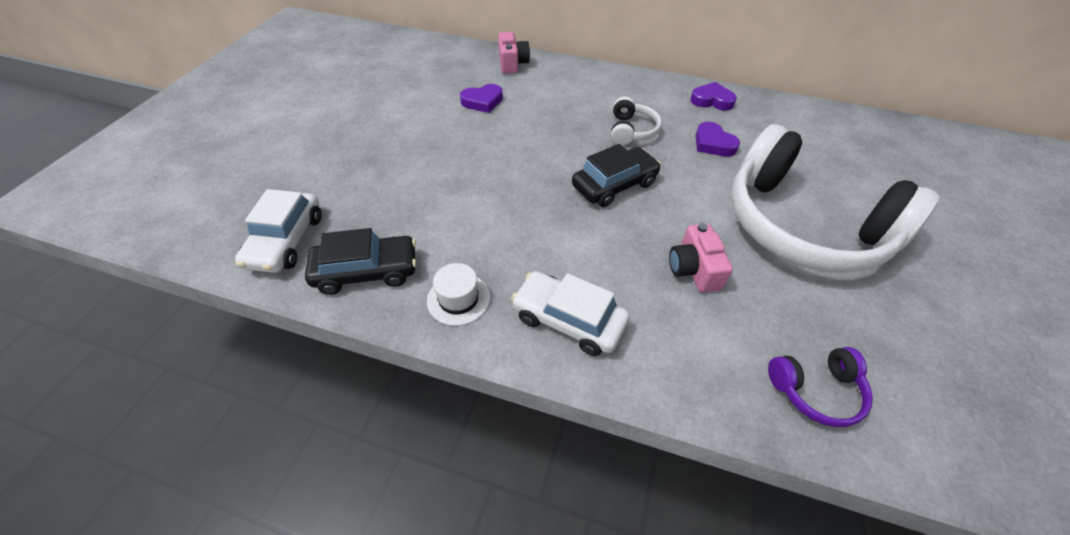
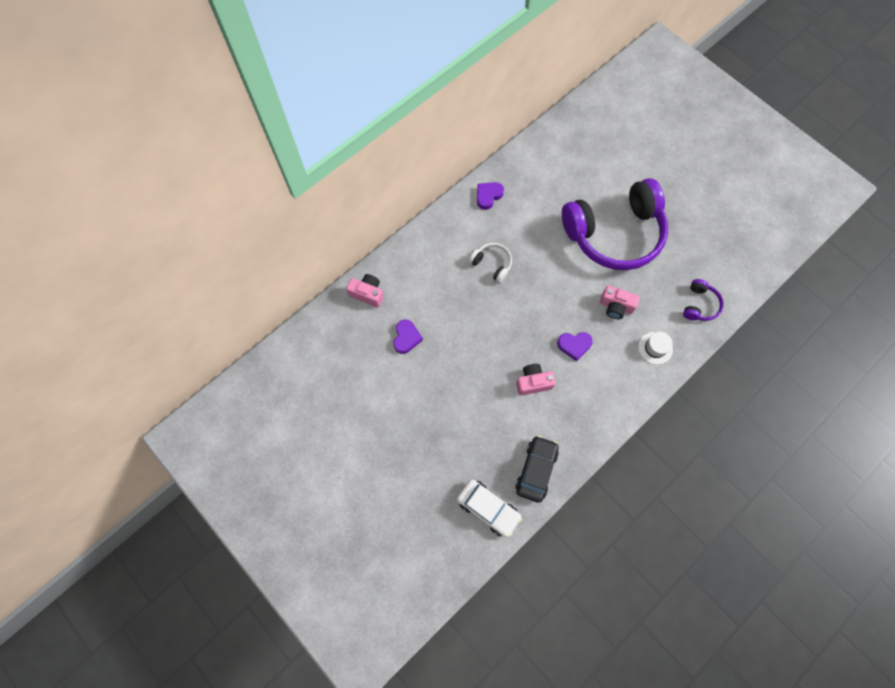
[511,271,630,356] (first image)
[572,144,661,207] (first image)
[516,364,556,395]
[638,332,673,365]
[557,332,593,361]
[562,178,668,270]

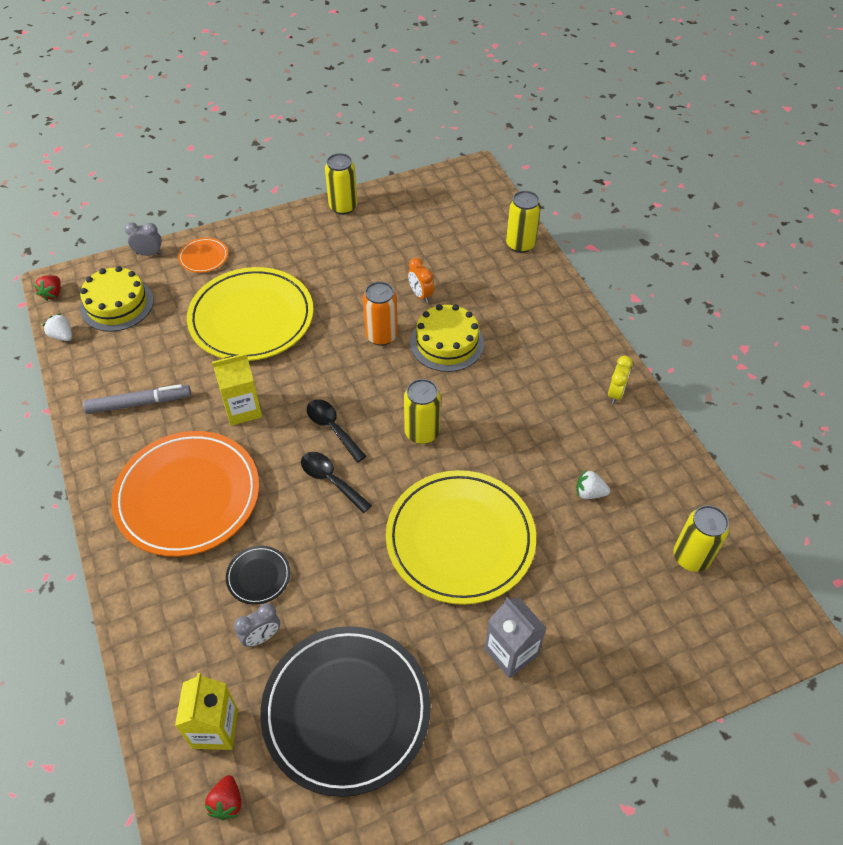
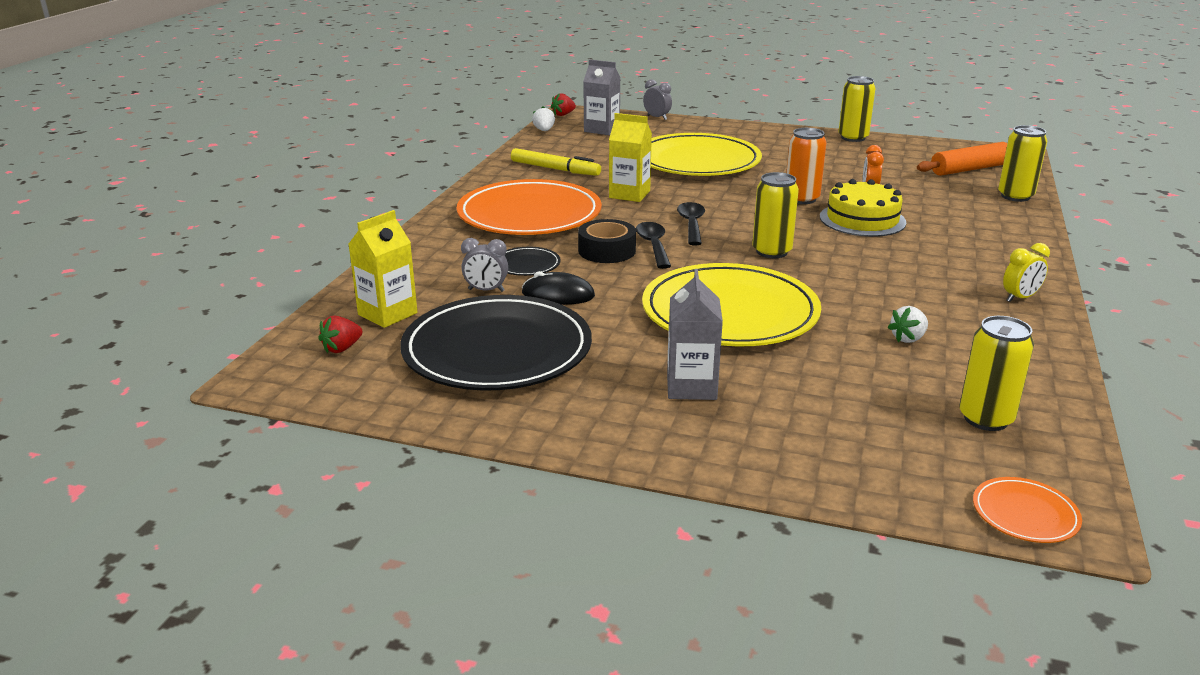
[522,271,595,305]
[578,219,636,263]
[917,142,1007,176]
[973,477,1082,543]
[583,59,621,135]
[511,148,601,176]
[888,306,928,343]

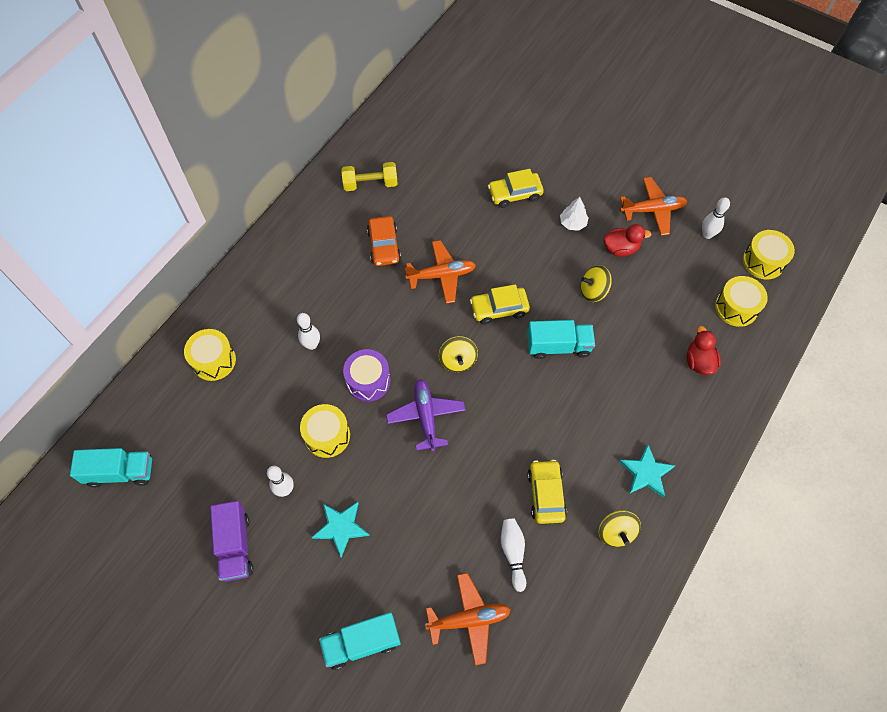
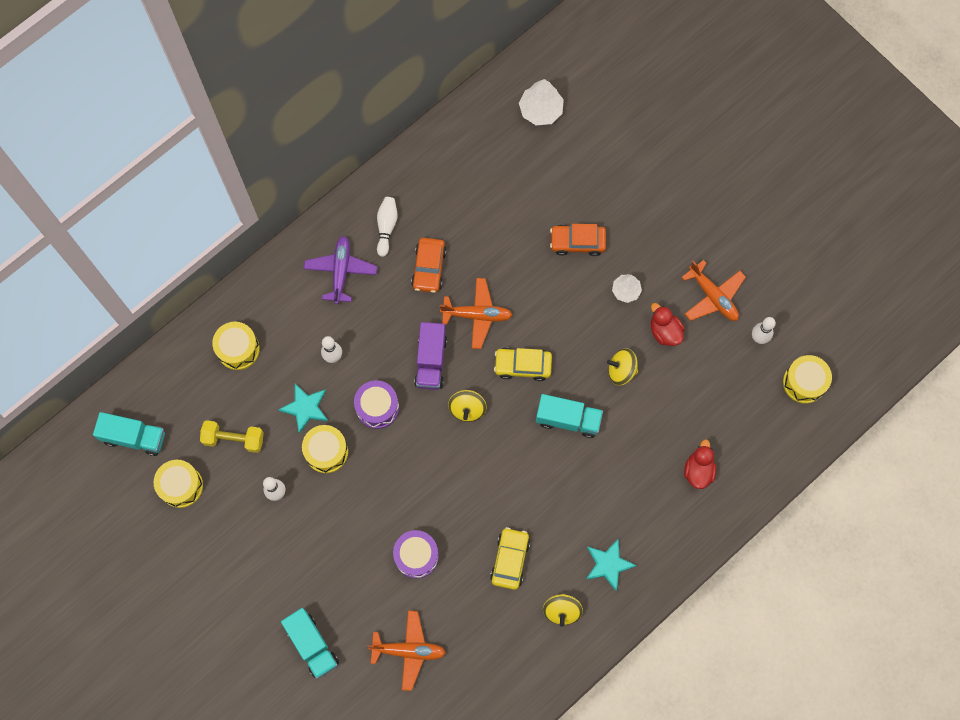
[393,530,439,578]
[519,79,564,125]
[414,322,447,390]
[278,384,328,434]
[200,420,264,453]
[304,236,377,304]
[377,197,398,257]
[154,460,203,508]
[550,224,606,256]
[281,608,339,679]
[651,303,685,346]
[681,260,746,321]

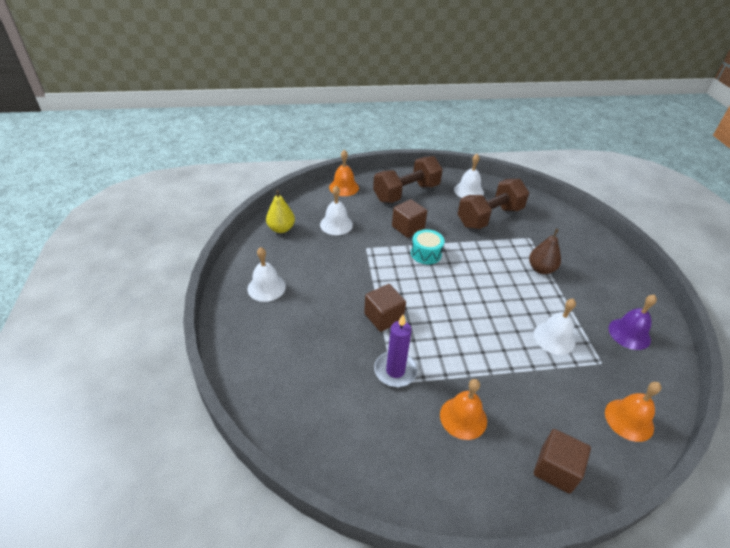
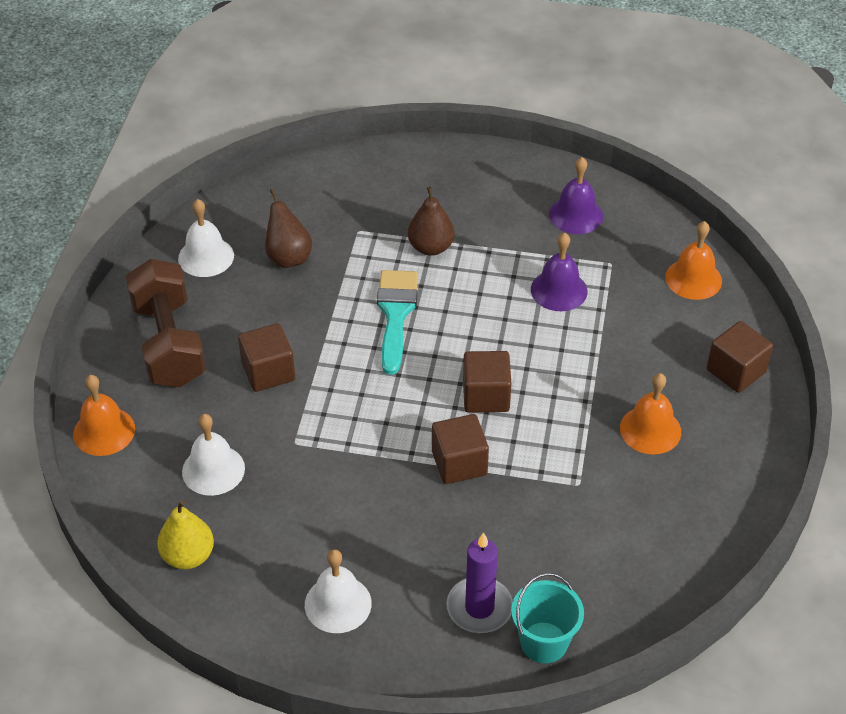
[411,229,445,264] (first image)
[377,270,418,375]
[463,351,511,412]
[511,573,584,663]
[447,532,513,633]
[265,189,312,268]
[531,233,587,311]

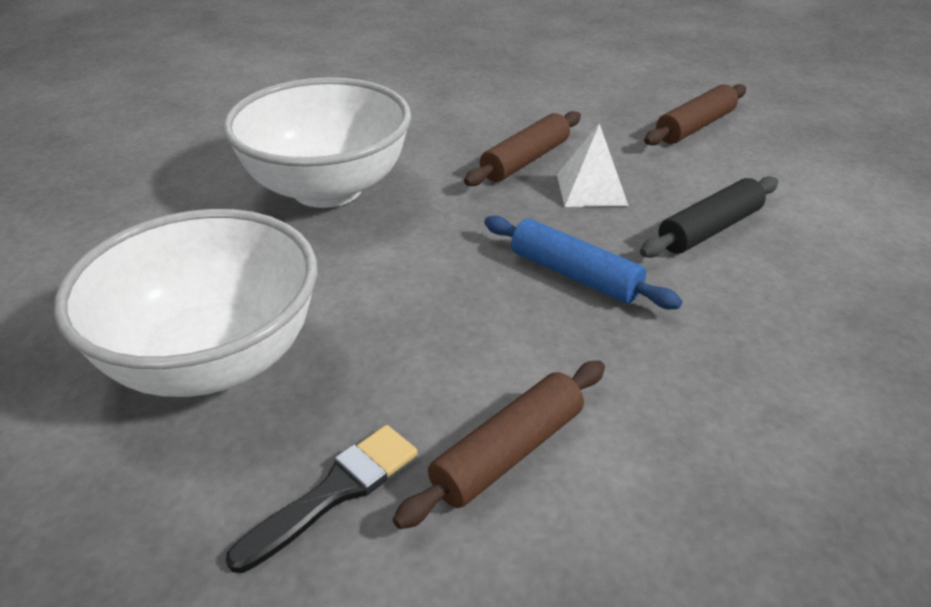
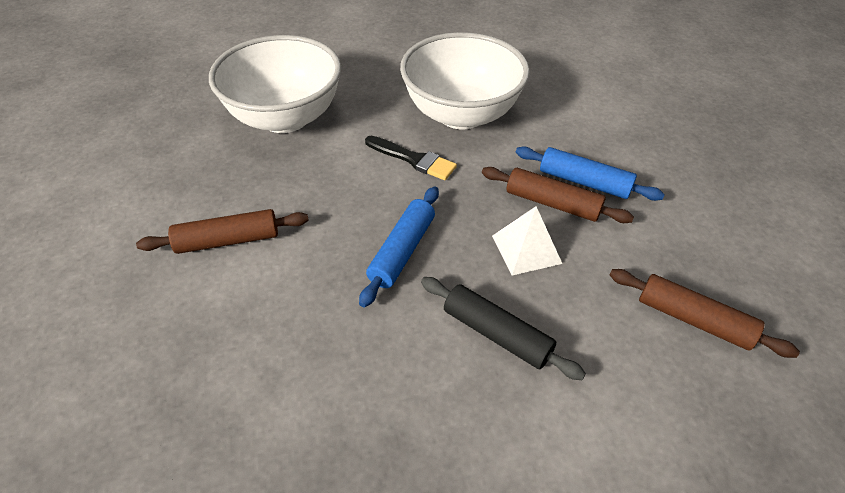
[516,146,665,201]
[365,136,457,180]
[136,209,309,254]

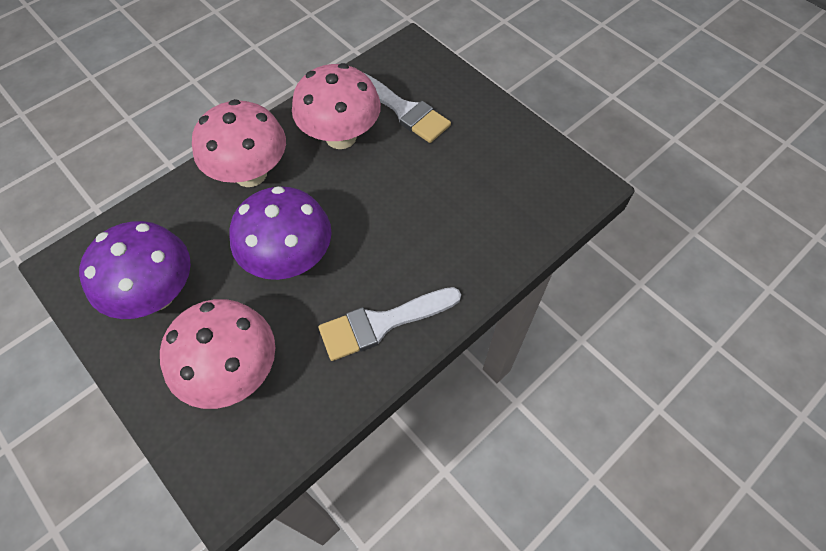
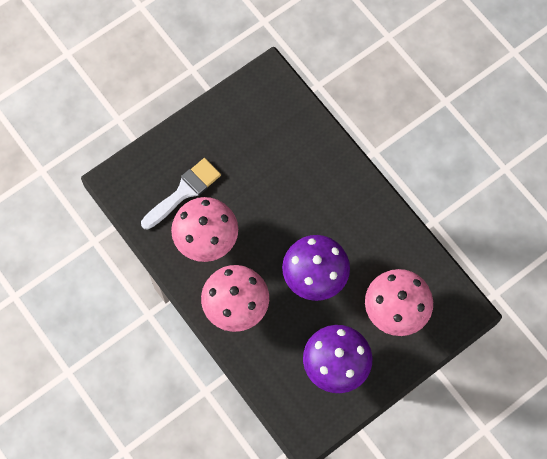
[318,287,461,361] (first image)

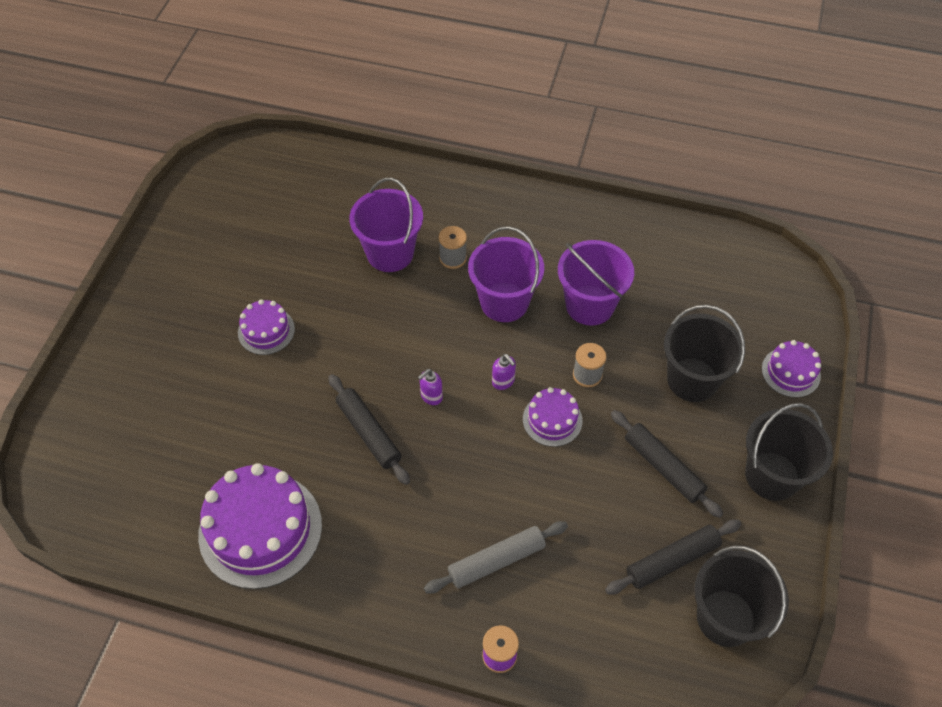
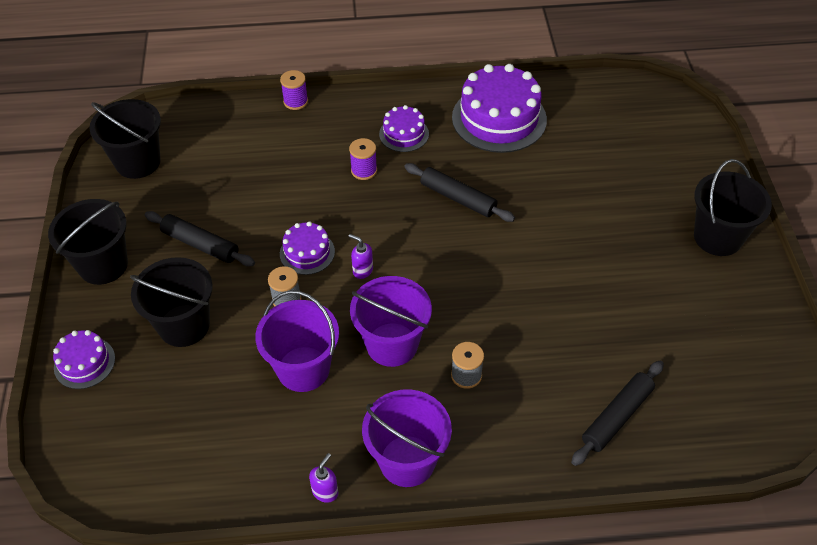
[424,521,568,594] (first image)
[349,138,377,180]
[694,159,772,256]
[379,105,429,152]
[362,389,452,487]
[309,453,338,503]
[571,360,664,466]

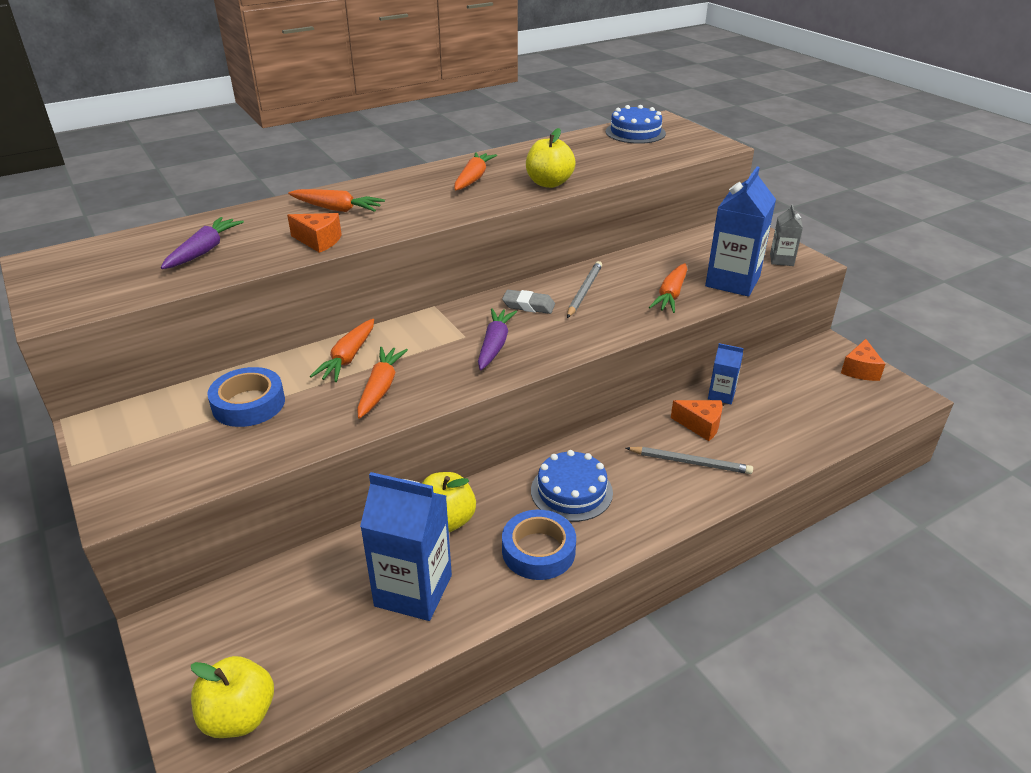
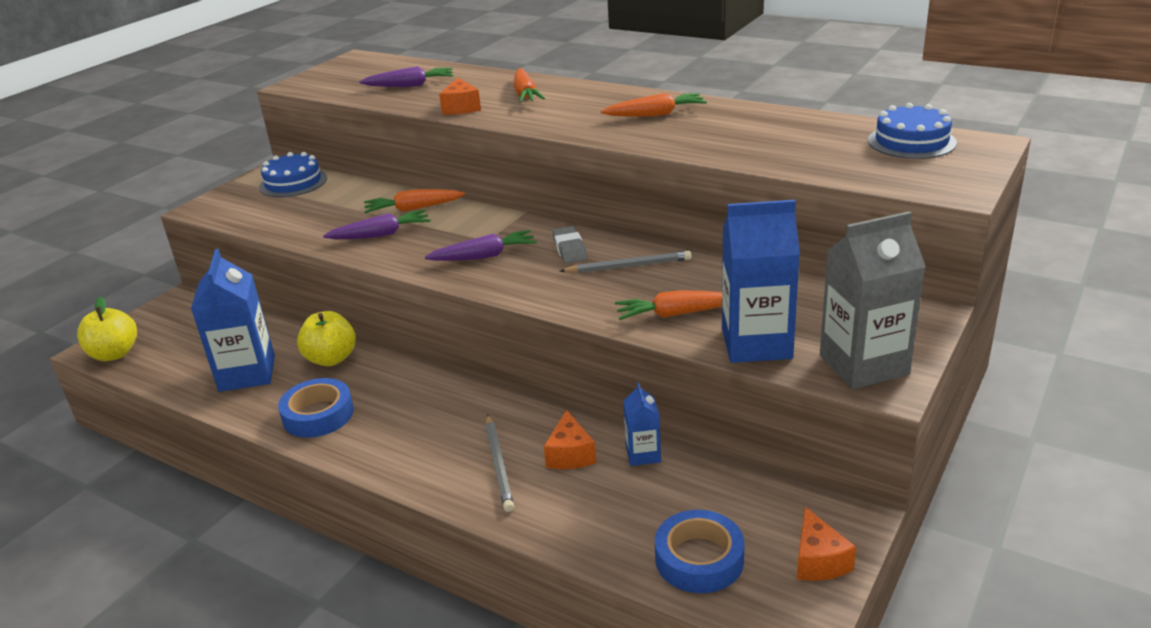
[526,128,576,188] (first image)
[655,510,744,593]
[259,152,327,197]
[323,210,430,239]
[797,507,856,581]
[820,211,926,389]

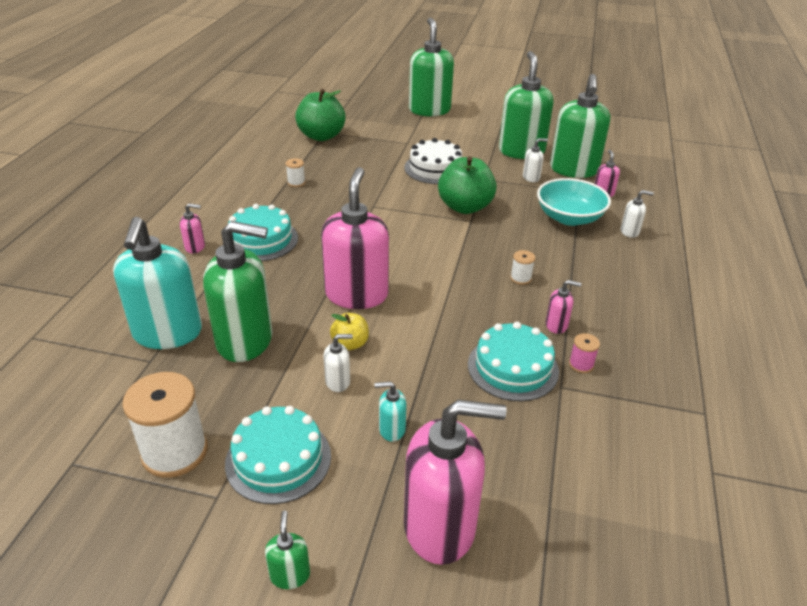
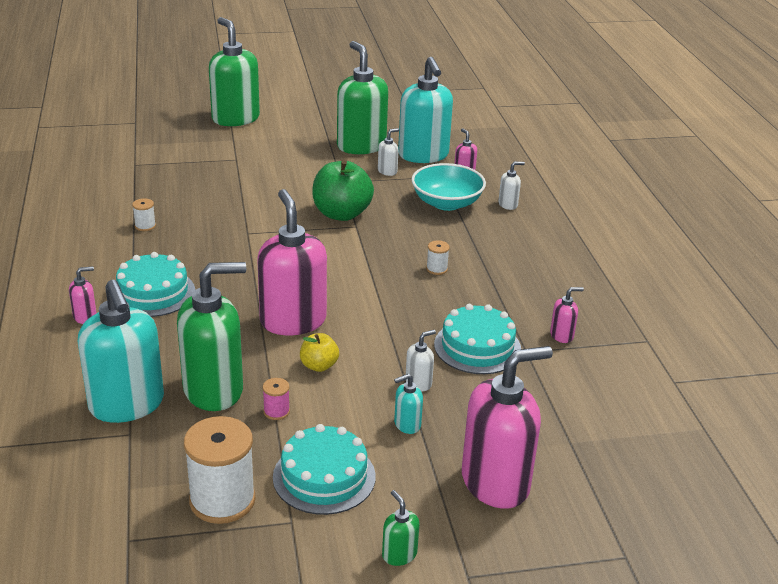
[295,89,346,141] (first image)
[404,138,462,184] (first image)
[406,330,436,391]
[550,287,584,343]
[263,378,290,420]
[398,57,453,163]

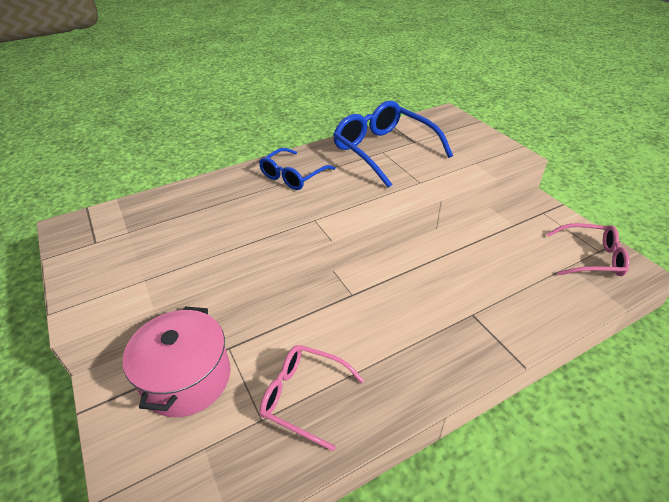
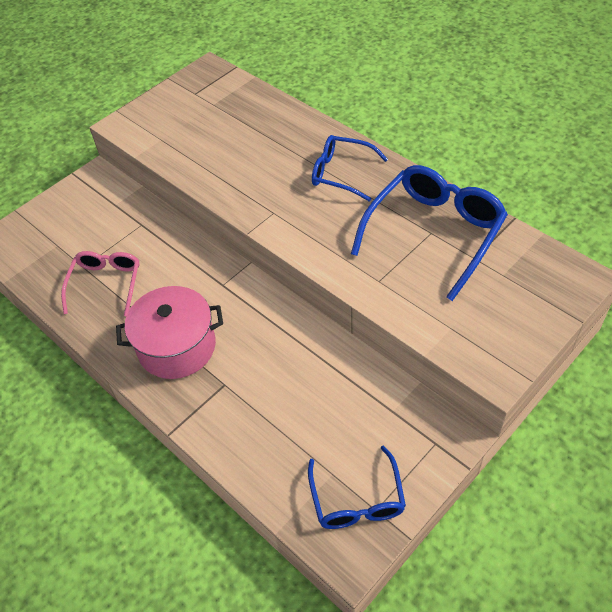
[116,286,223,379]
[308,445,406,529]

